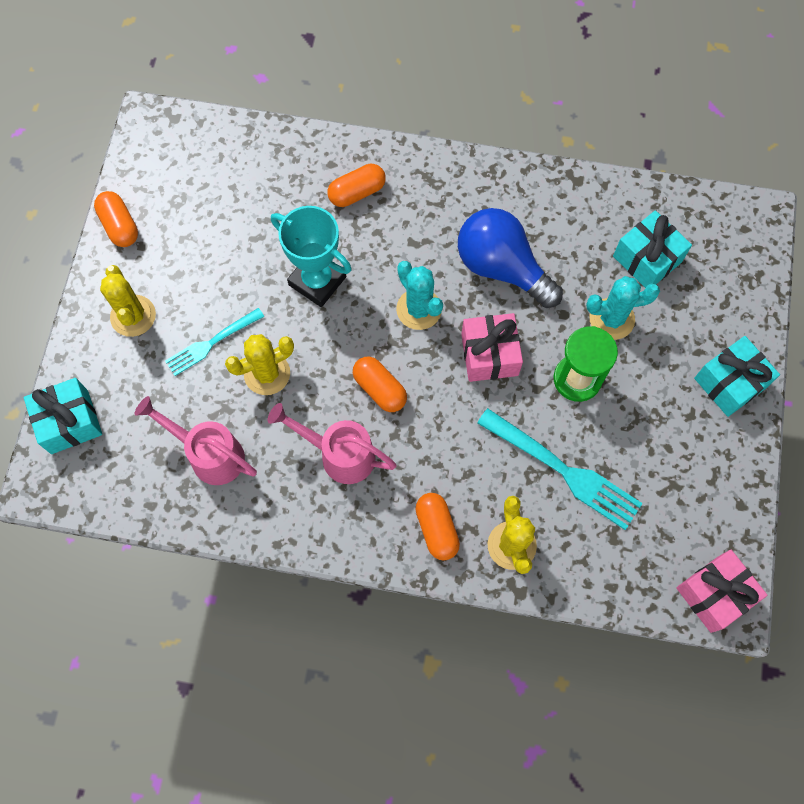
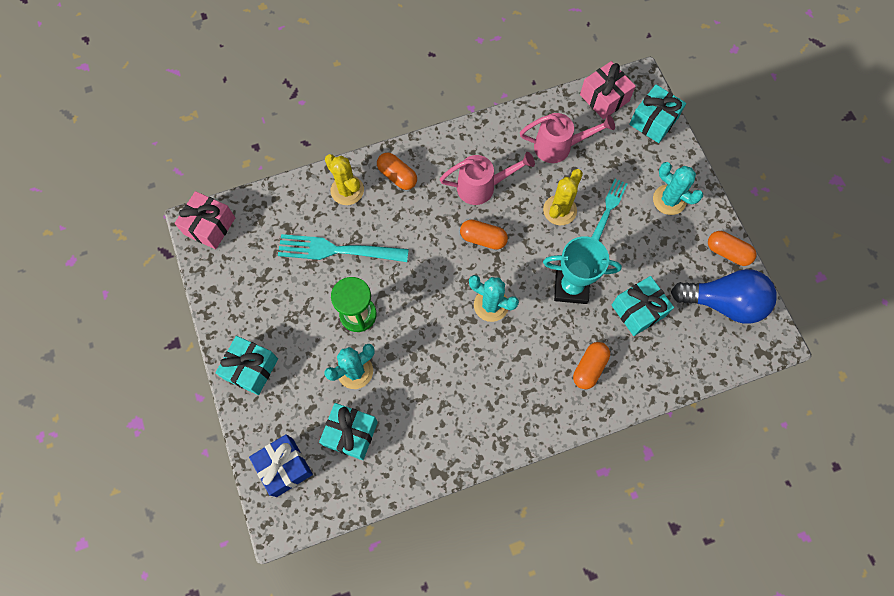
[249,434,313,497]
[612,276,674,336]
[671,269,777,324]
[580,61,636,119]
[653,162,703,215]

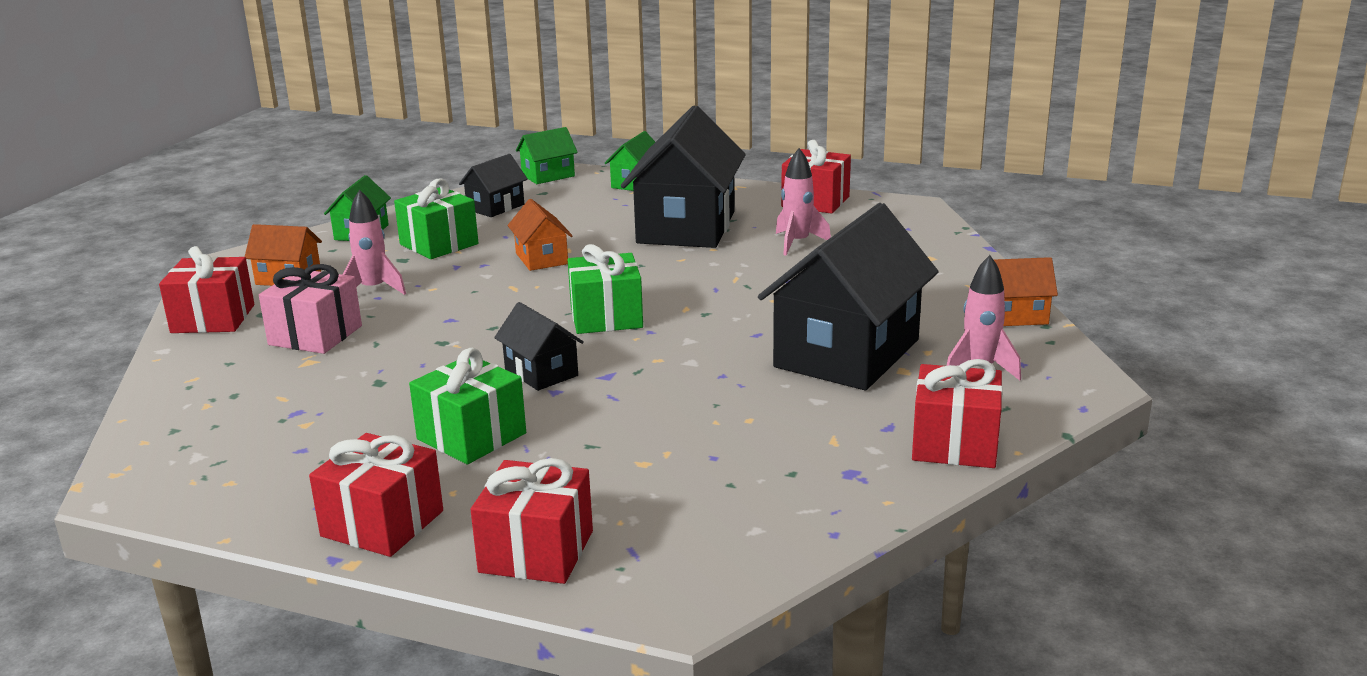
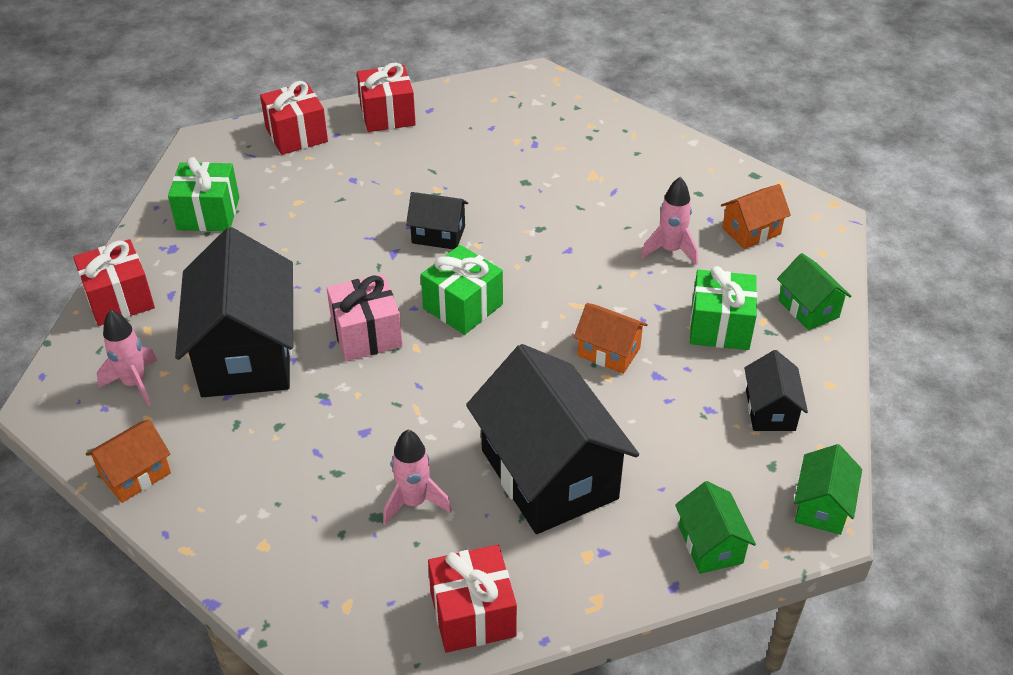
[159,246,254,333] (first image)
[327,274,403,361]
[168,157,240,231]

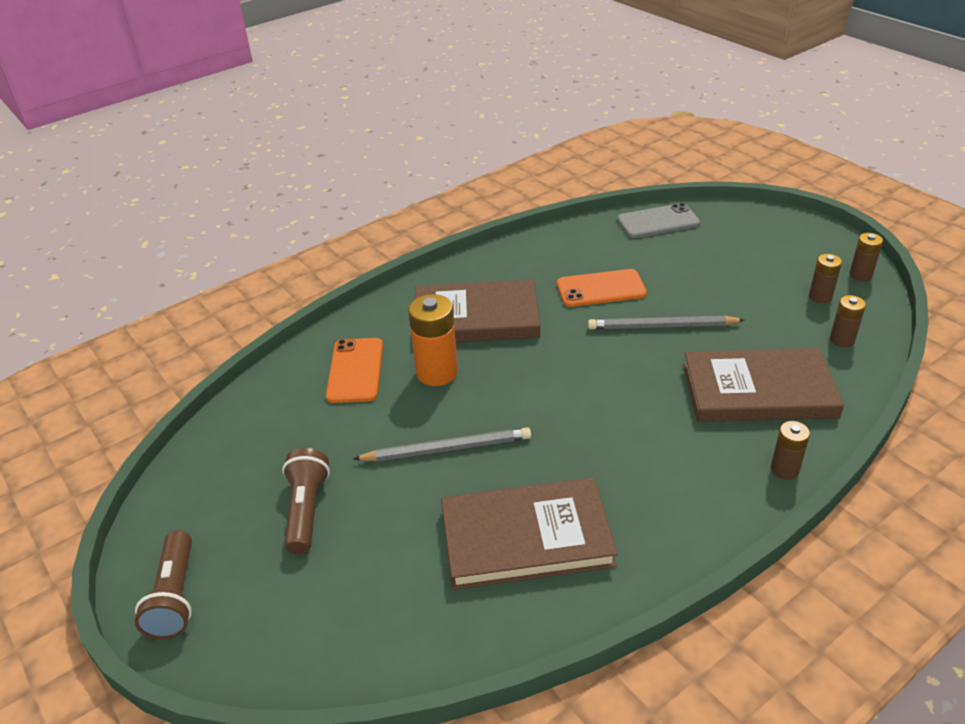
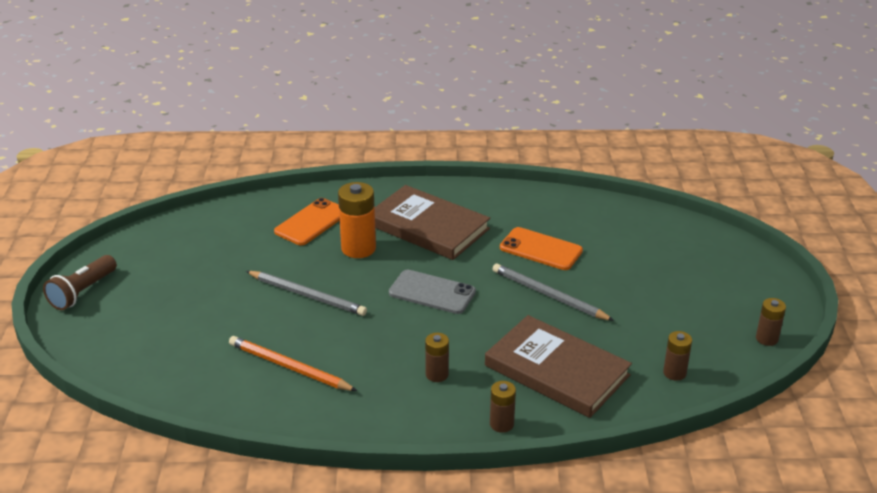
[282,448,330,554] (first image)
[389,270,476,314]
[425,333,449,382]
[229,336,357,391]

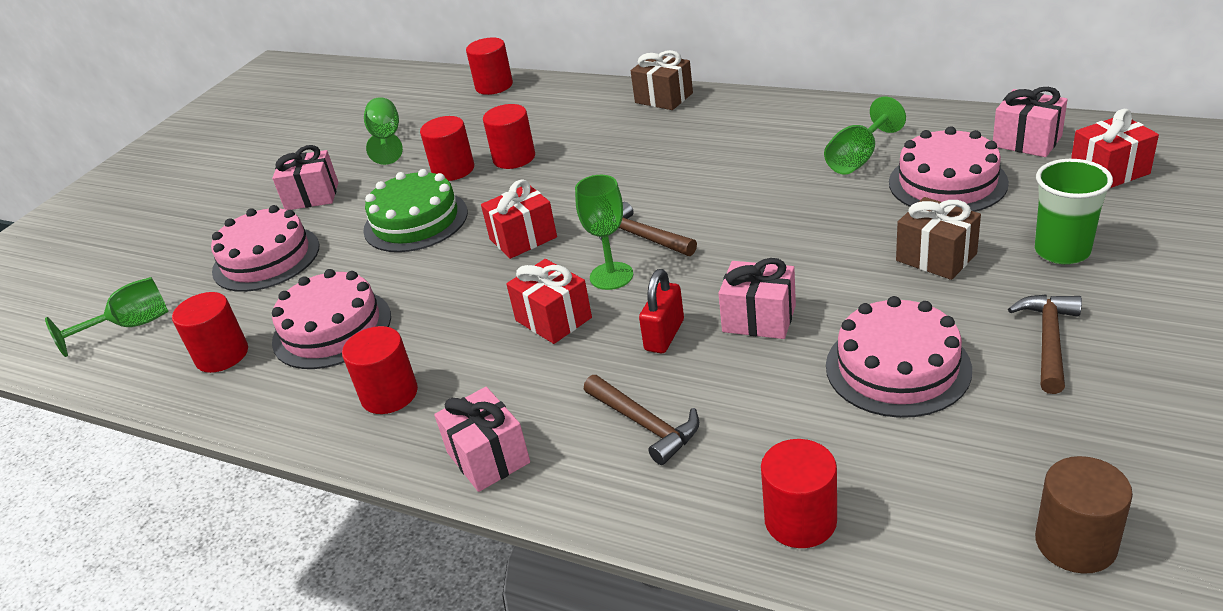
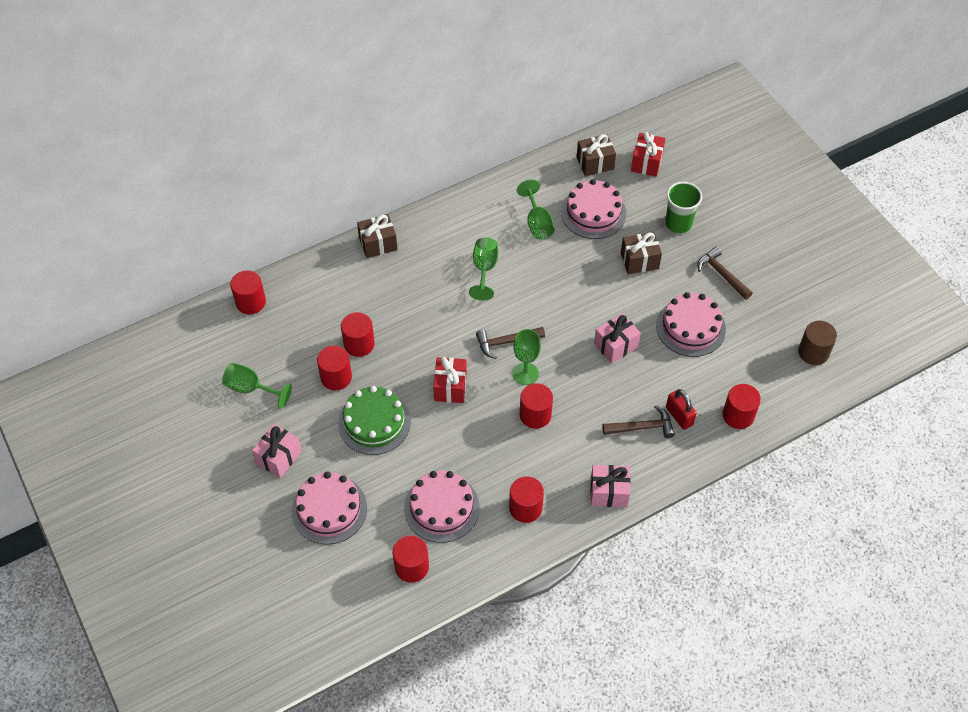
[469,237,498,301]
[666,389,697,430]
[520,383,553,429]
[577,134,616,176]

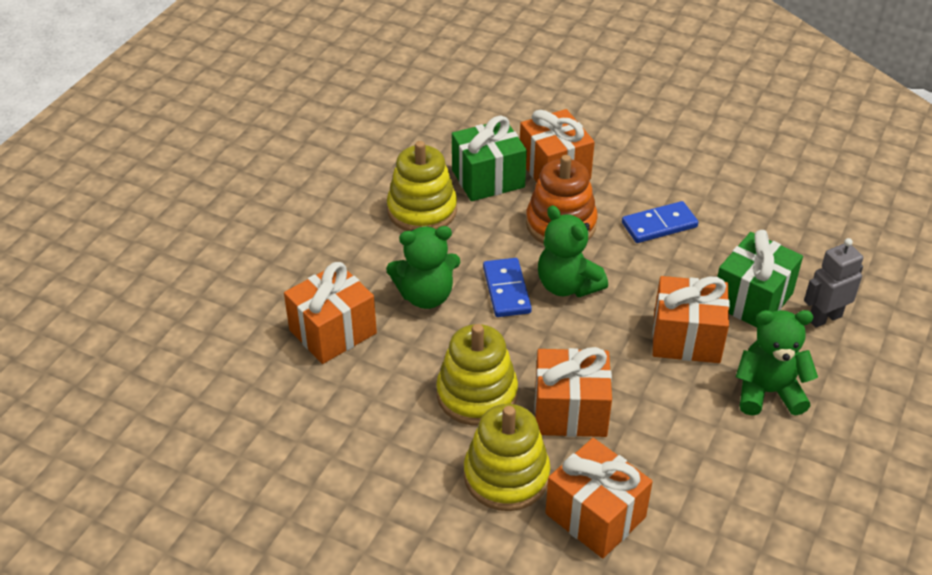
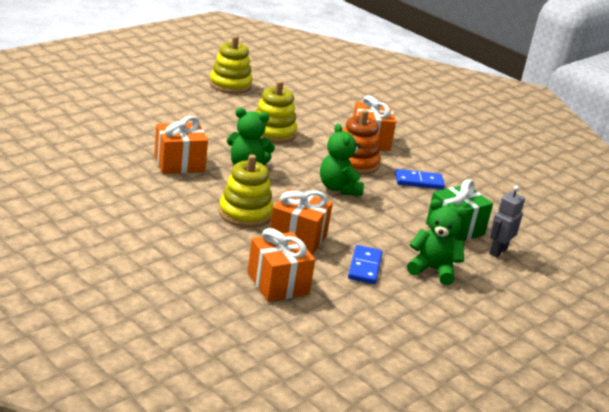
[452,116,527,201] (first image)
[652,276,730,363] (first image)
[210,36,253,94]
[348,245,382,284]
[489,186,525,258]

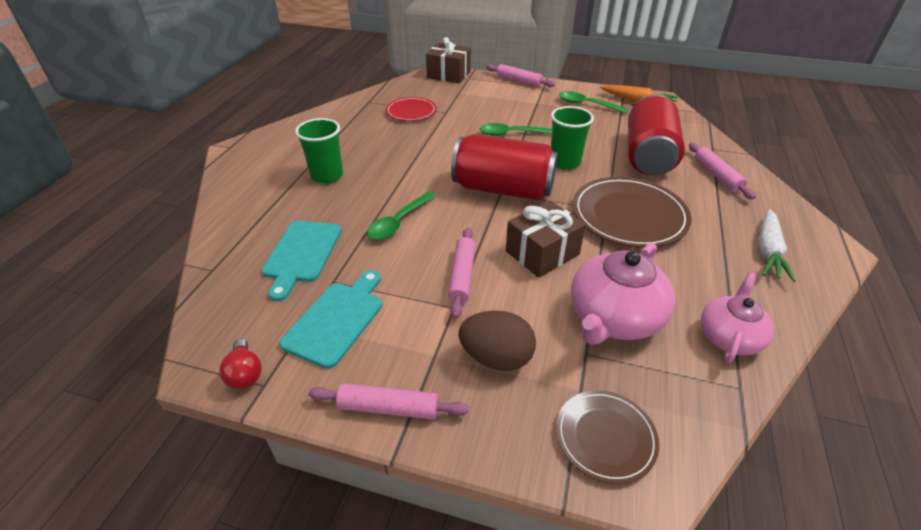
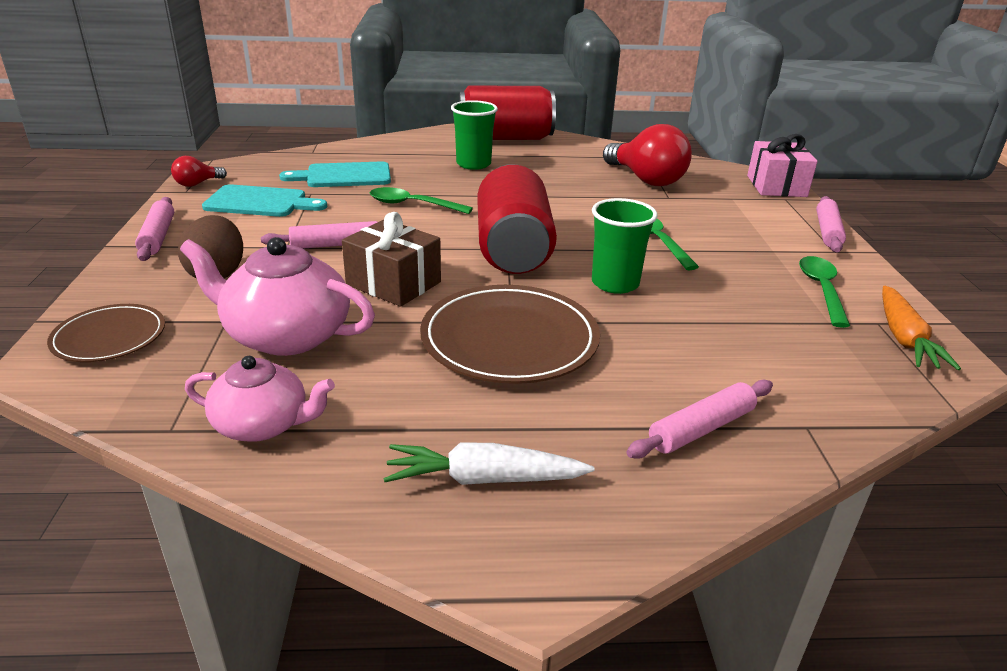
[459,85,556,140]
[603,124,692,186]
[747,134,818,197]

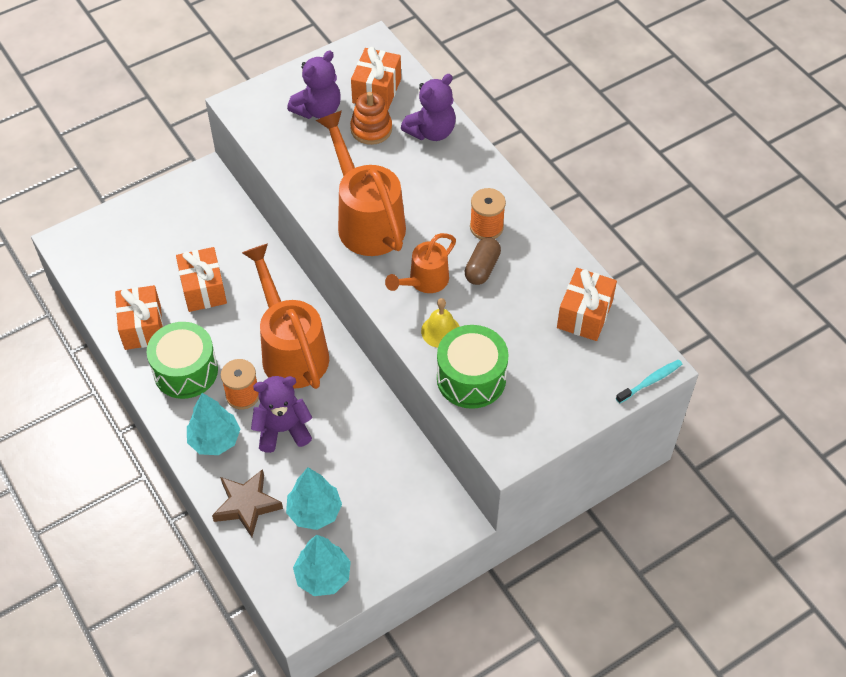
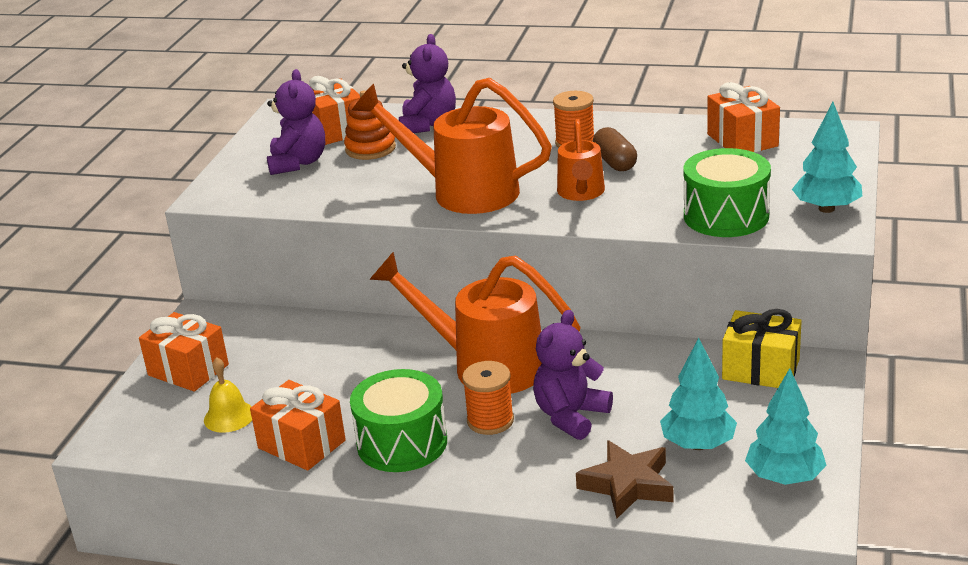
[616,360,682,404] (first image)
[722,309,802,388]
[139,312,229,392]
[792,102,862,213]
[204,357,252,433]

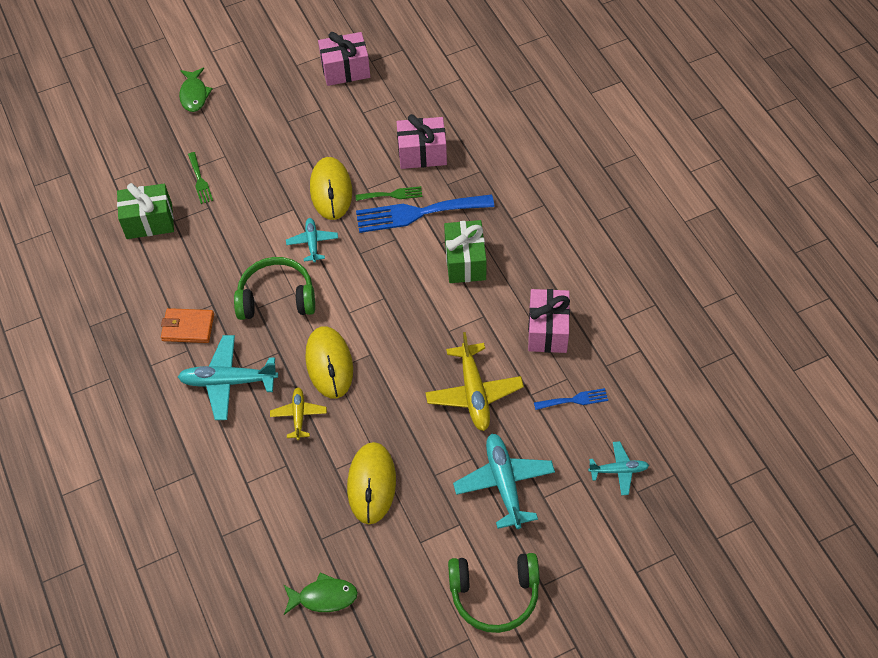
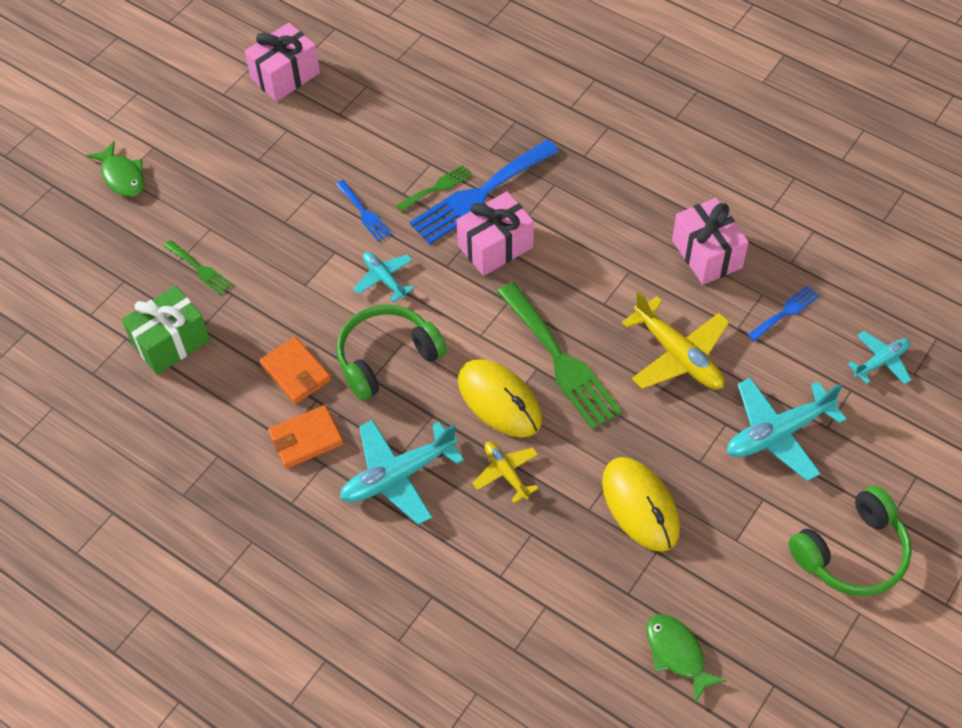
[444,220,487,283] (first image)
[260,337,331,404]
[497,282,623,430]
[456,191,534,276]
[336,180,392,242]
[646,614,727,703]
[727,377,846,481]

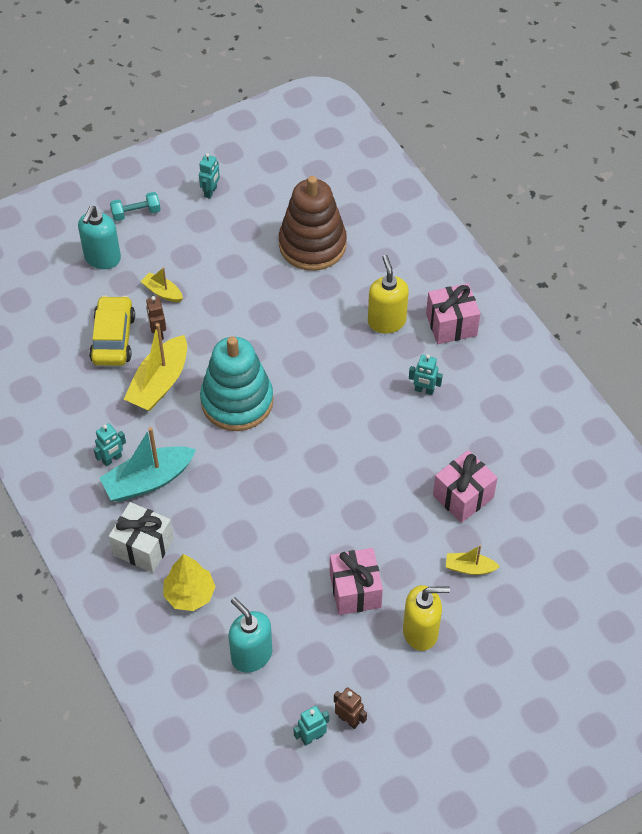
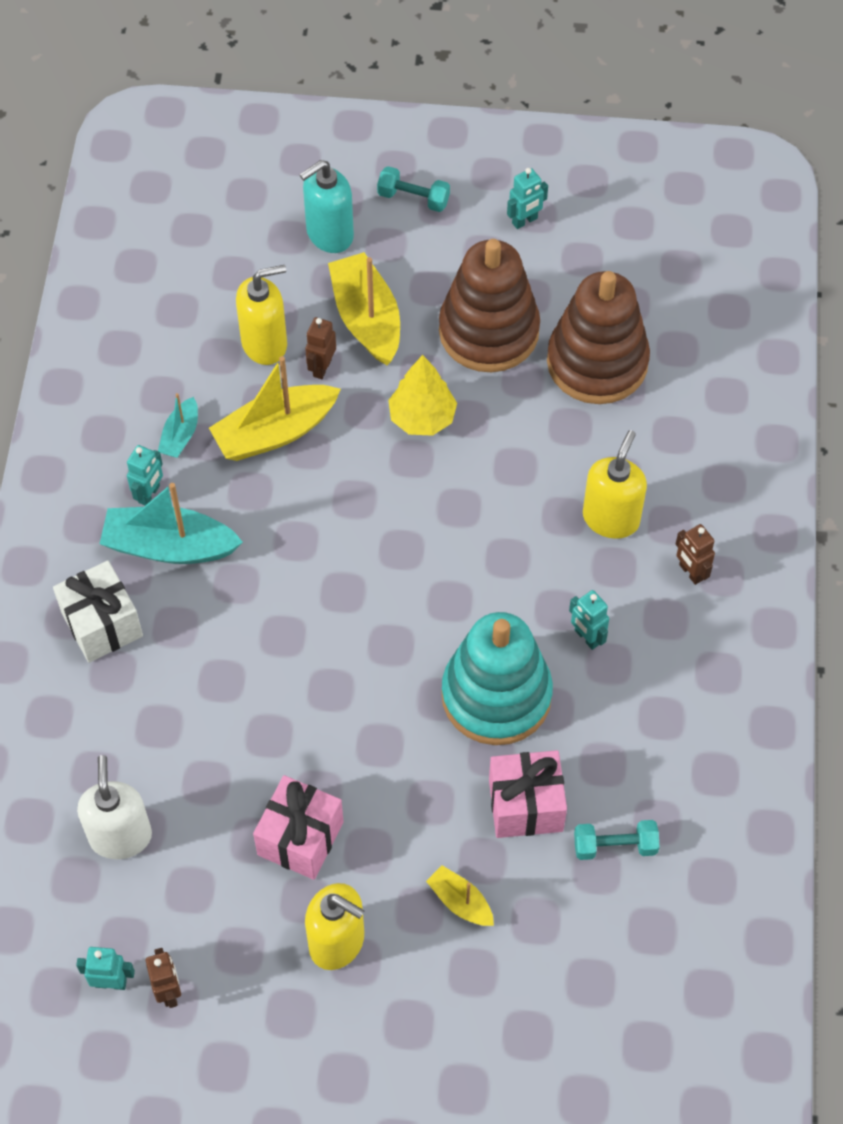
[158,393,198,458]
[439,239,540,372]
[574,820,659,860]
[388,355,457,436]
[441,612,553,745]
[236,265,287,365]
[676,524,715,585]
[77,755,152,859]
[127,445,163,505]
[328,252,400,365]

